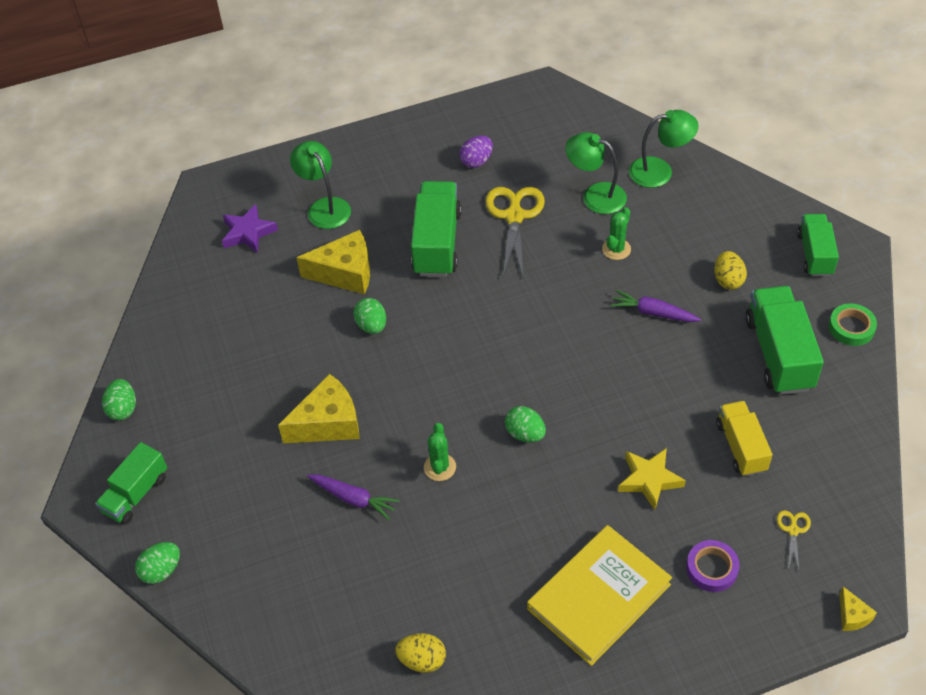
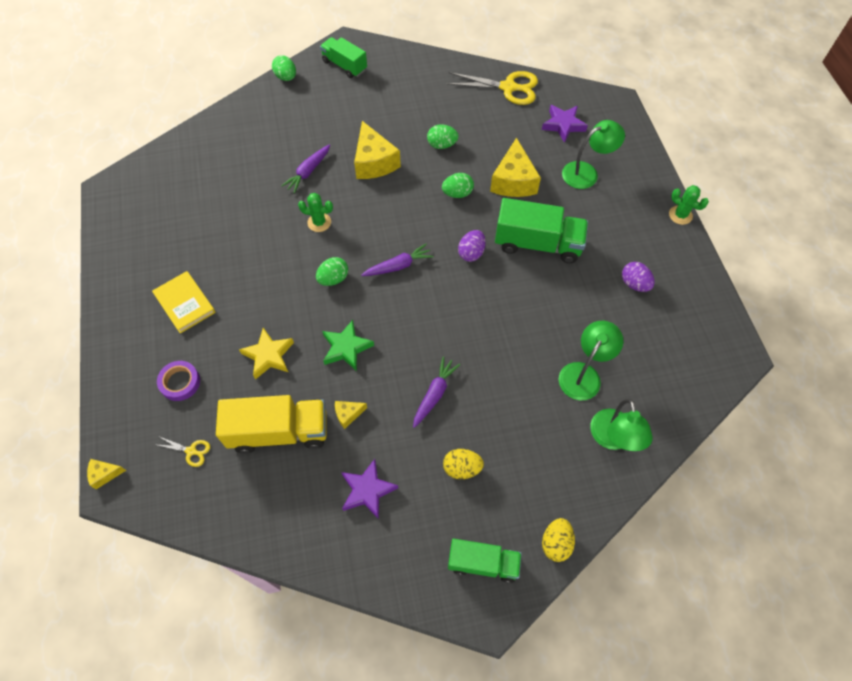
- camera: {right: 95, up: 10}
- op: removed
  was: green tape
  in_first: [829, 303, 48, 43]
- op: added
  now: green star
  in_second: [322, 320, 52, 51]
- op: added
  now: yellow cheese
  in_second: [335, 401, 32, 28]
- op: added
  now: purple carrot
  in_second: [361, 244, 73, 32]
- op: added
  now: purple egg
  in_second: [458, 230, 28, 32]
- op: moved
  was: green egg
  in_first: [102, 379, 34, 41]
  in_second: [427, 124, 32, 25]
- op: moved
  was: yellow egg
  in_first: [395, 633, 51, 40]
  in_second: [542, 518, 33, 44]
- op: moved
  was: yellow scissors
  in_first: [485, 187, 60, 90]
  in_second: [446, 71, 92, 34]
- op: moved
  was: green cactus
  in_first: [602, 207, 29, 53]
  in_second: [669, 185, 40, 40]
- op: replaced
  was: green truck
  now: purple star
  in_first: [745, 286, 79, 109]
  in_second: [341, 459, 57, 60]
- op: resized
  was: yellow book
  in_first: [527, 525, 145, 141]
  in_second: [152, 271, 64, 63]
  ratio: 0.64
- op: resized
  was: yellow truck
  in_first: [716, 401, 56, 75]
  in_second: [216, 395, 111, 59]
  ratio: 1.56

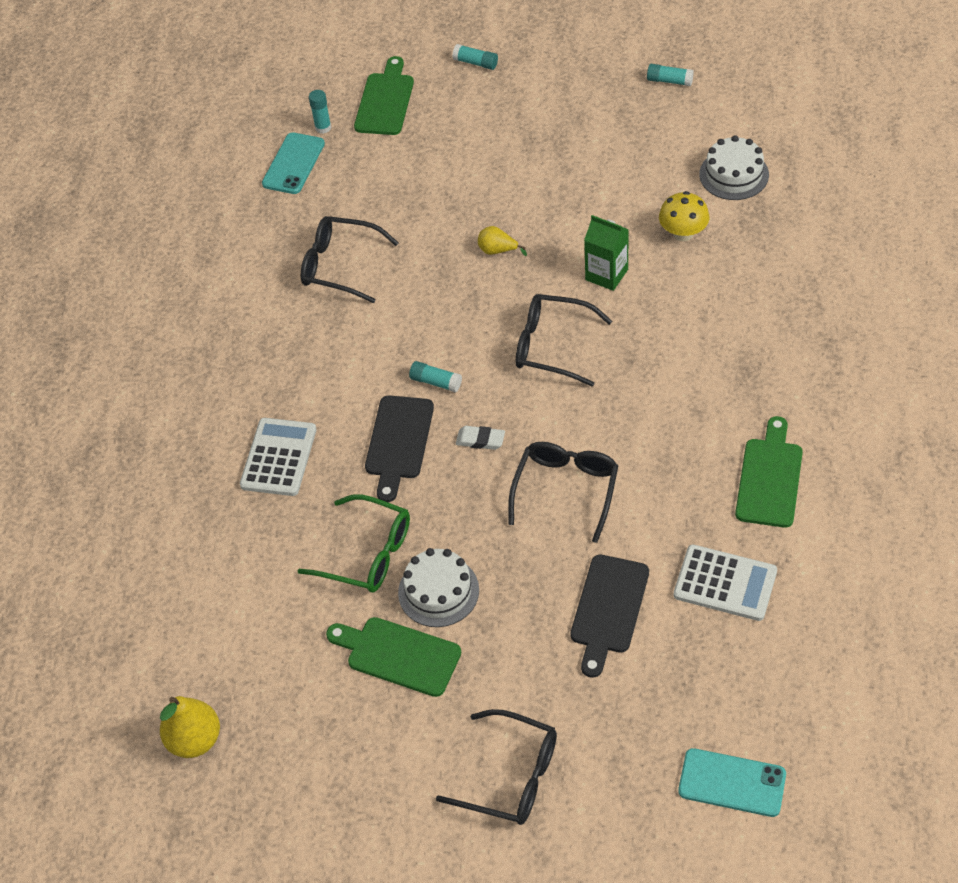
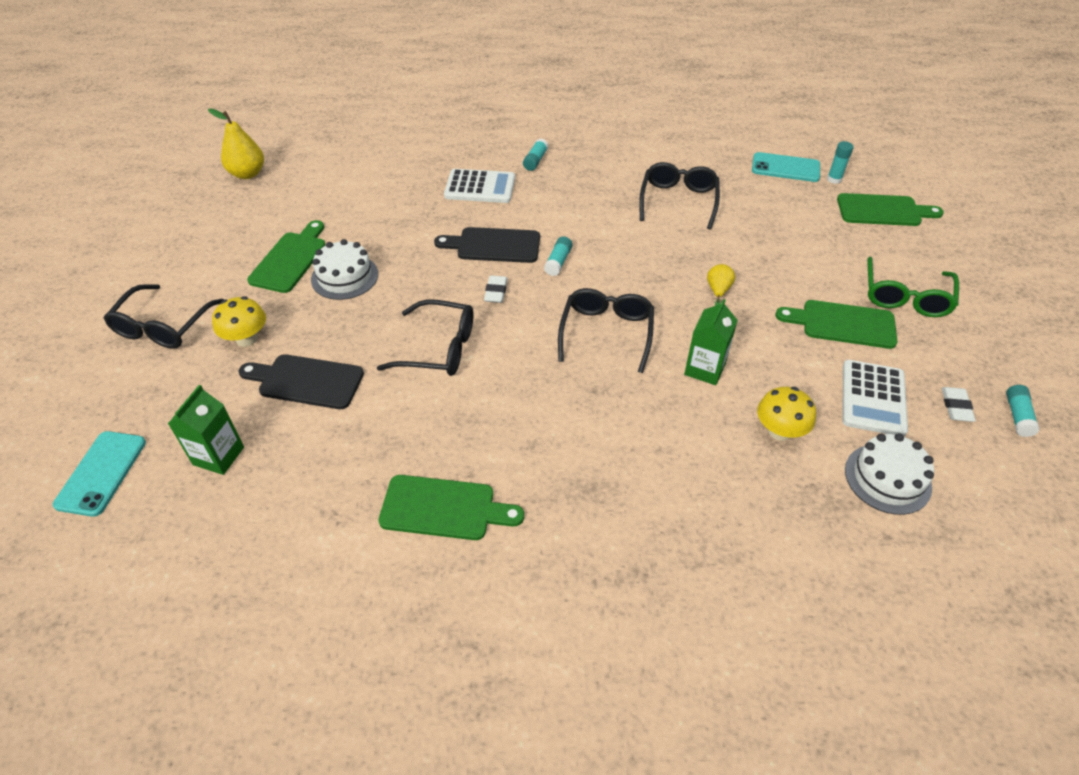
- camera: {right: 80, up: -5}
- op: added
  now: green carton
  in_second: [168, 385, 76, 90]
- op: added
  now: yellow mushroom
  in_second: [212, 296, 54, 51]
- op: added
  now: green cutting board
  in_second: [775, 300, 123, 49]
- op: added
  now: white eraser
  in_second: [942, 387, 34, 35]
- op: moved
  was: green glasses
  in_first: [298, 494, 112, 98]
  in_second: [867, 256, 92, 61]
- op: moved
  was: turquoise glue stick
  in_first: [452, 44, 46, 26]
  in_second: [523, 138, 25, 33]
- op: moved
  was: white calculator
  in_first: [674, 544, 103, 77]
  in_second: [843, 360, 65, 76]

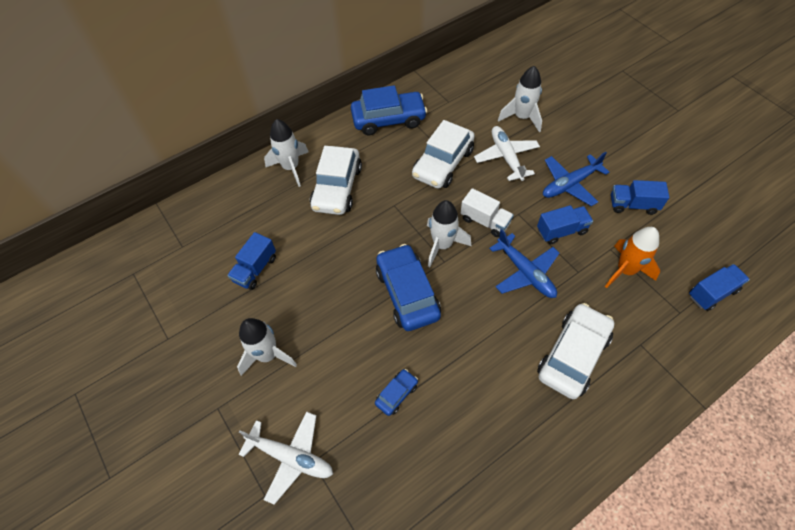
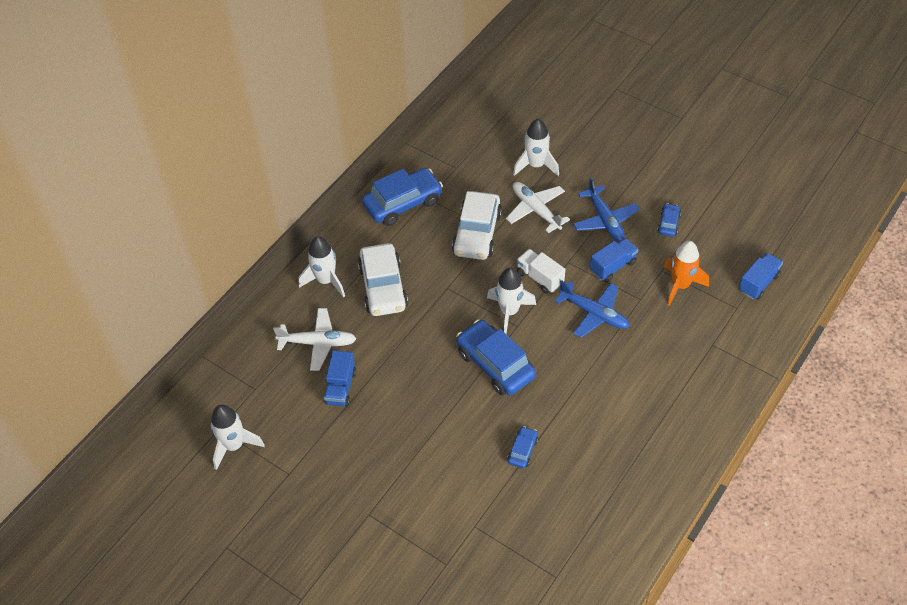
- camera: {right: -20, up: -5}
- op: removed
  was: white car
  in_first: [537, 303, 77, 96]
- op: moved
  was: white rocket
  in_first: [237, 318, 60, 58]
  in_second: [210, 405, 55, 65]
- op: moved
  was: white plane
  in_first: [238, 411, 95, 94]
  in_second: [273, 308, 83, 63]
- op: replaced
  was: blue truck
  now: blue car
  in_first: [611, 180, 58, 35]
  in_second: [657, 203, 24, 34]
- op: turned
  was: white truck
  in_first: [461, 188, 53, 49]
  in_second: [517, 249, 48, 45]
  clockwise: -150
- op: turned
  was: blue plane
  in_first: [543, 152, 66, 54]
  in_second: [573, 178, 67, 64]
  clockwise: -60

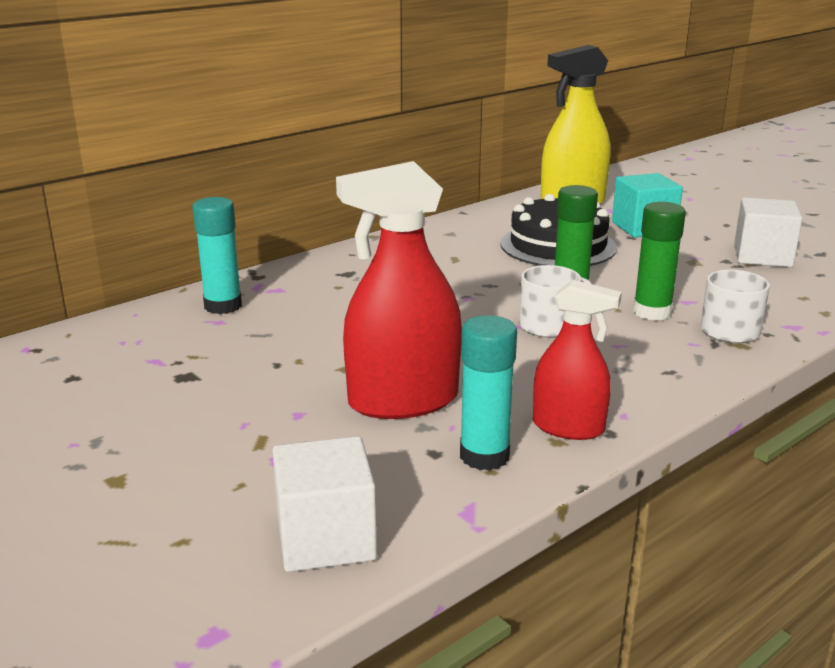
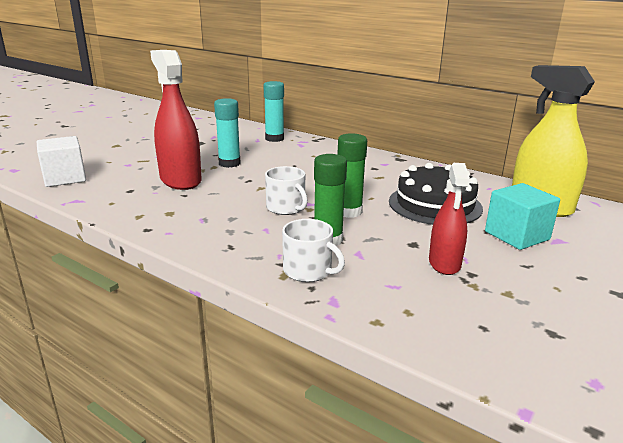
- camera: {right: 75, up: 0}
- op: removed
  was: white cube
  in_first: [734, 198, 69, 69]
- op: moved
  was: turquoise glue stick
  in_first: [460, 315, 57, 156]
  in_second: [214, 98, 27, 70]
- op: moved
  was: red spray bottle
  in_first: [533, 280, 89, 160]
  in_second: [429, 163, 41, 112]

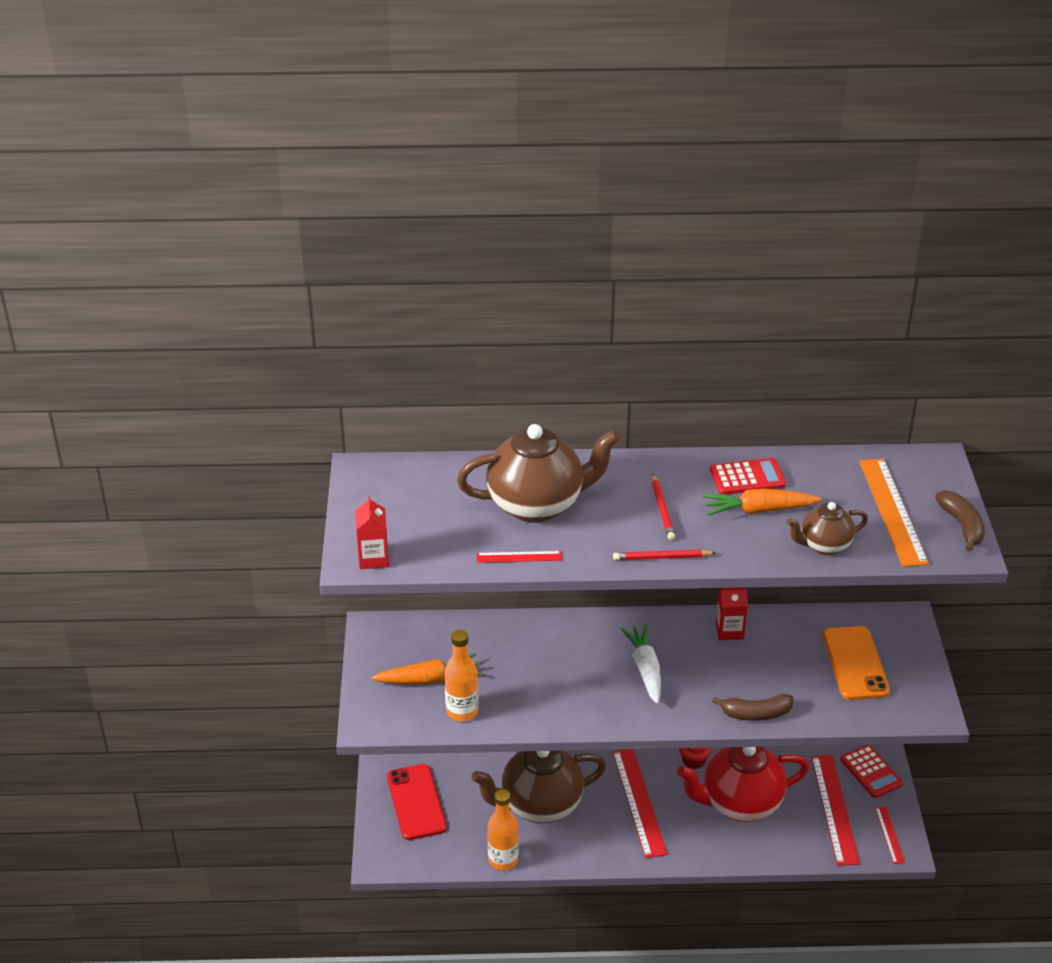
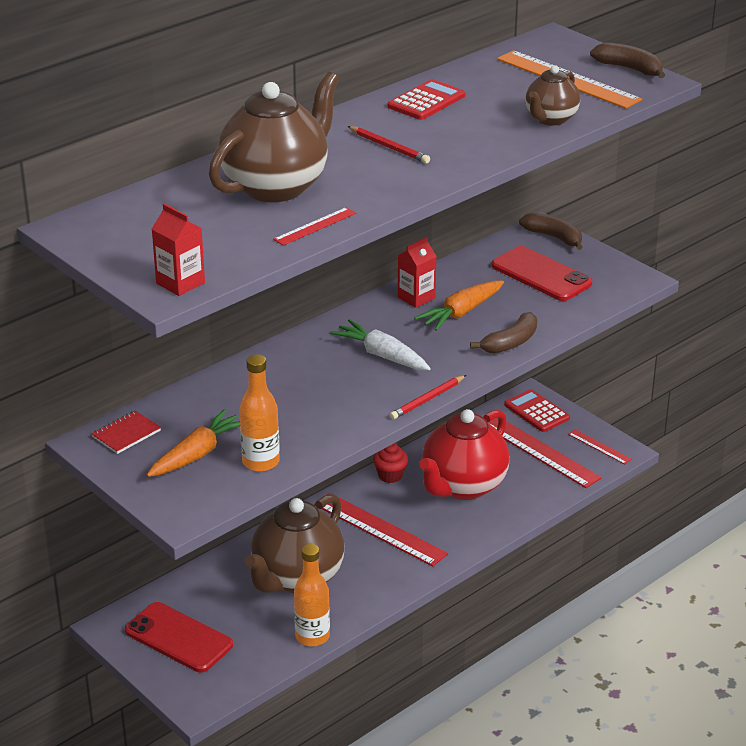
- camera: {right: -40, up: -5}
- op: added
  now: red notebook
  in_second: [92, 410, 69, 44]
- op: added
  now: brown banana
  in_second: [519, 213, 63, 37]
- op: moved
  was: red pencil
  in_first: [613, 550, 103, 10]
  in_second: [390, 375, 76, 45]
- op: moved
  was: orange carrot
  in_first: [703, 489, 119, 27]
  in_second: [414, 281, 90, 50]
- op: recoloured
  was: orange phone
  now: red phone
  in_first: [823, 626, 67, 74]
  in_second: [492, 246, 100, 55]
- op: turned
  was: red calculator
  in_first: [840, 745, 63, 53]
  in_second: [504, 389, 66, 43]
  clockwise: -150

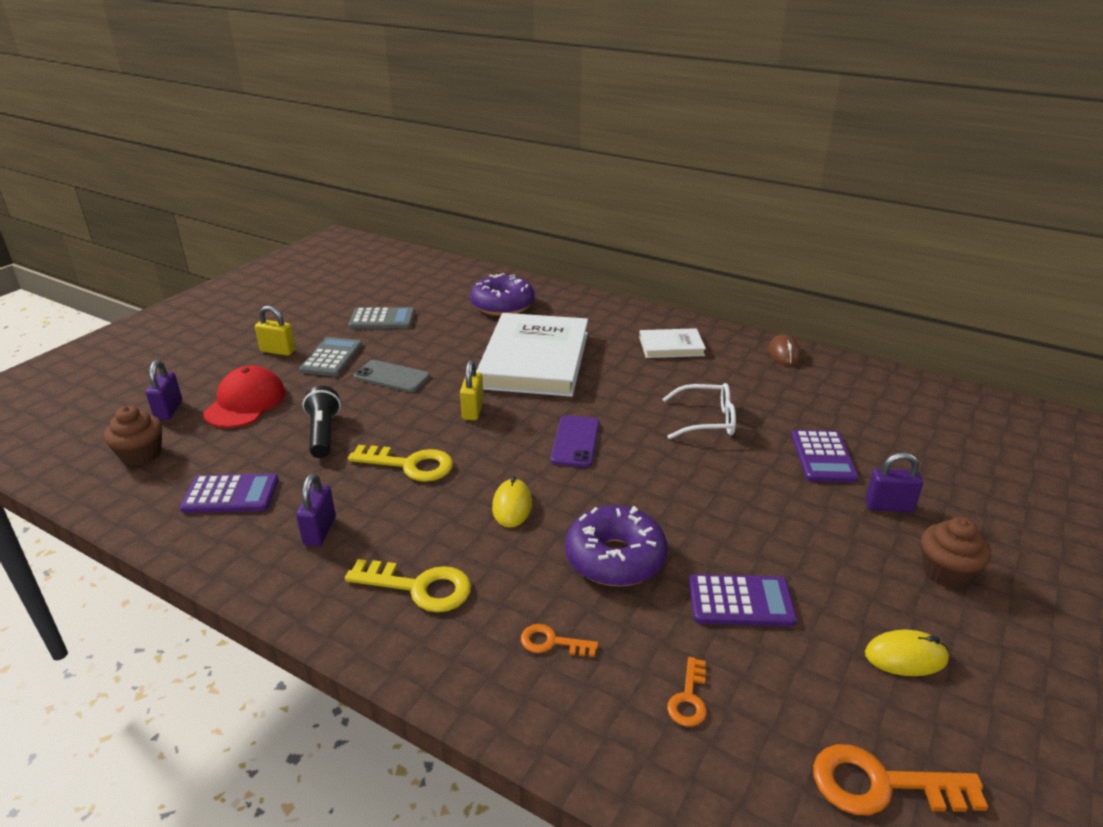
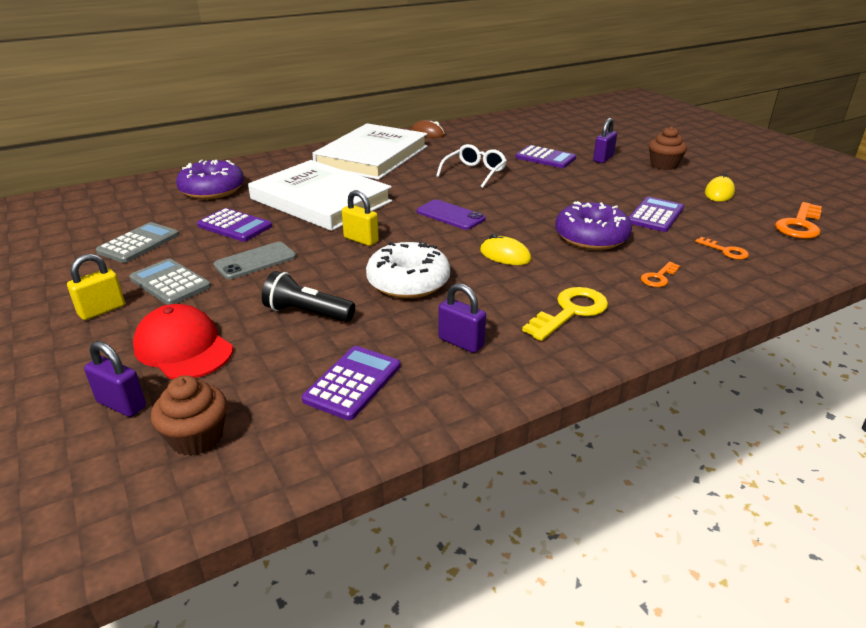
- camera: {right: -60, up: 0}
- op: added
  now: purple calculator
  in_second: [197, 208, 75, 34]
- op: replaced
  was: yellow key
  now: white donut
  in_first: [348, 445, 105, 37]
  in_second: [366, 241, 84, 58]
- op: resized
  was: white book
  in_first: [639, 328, 67, 30]
  in_second: [312, 123, 115, 57]
  ratio: 2.09

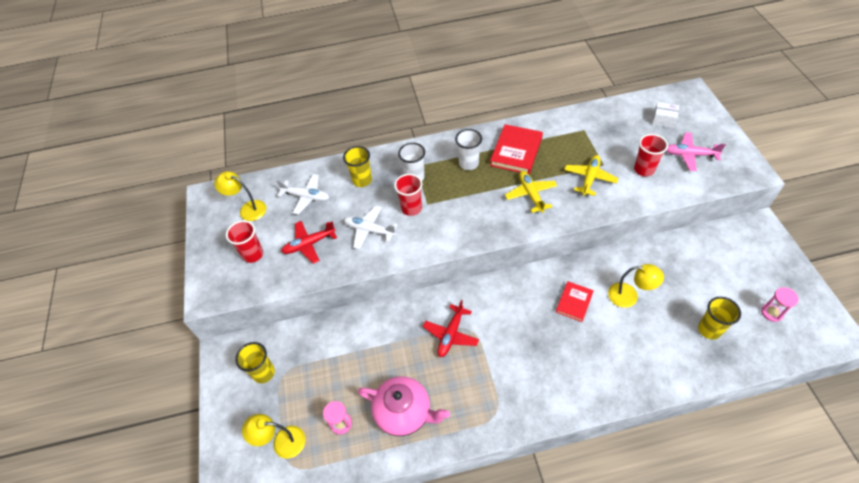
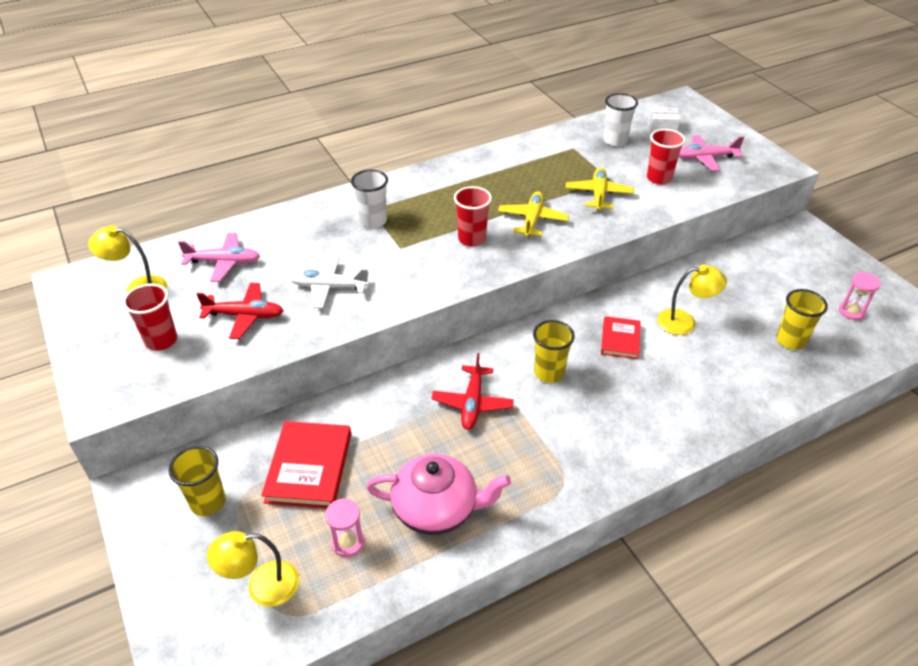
- camera: {right: -20, up: -10}
- op: moved
  was: yellow cup
  in_first: [343, 146, 29, 41]
  in_second: [533, 320, 42, 63]
- op: moved
  was: red cup
  in_first: [394, 174, 28, 42]
  in_second: [454, 186, 38, 61]
- op: moved
  was: white cup
  in_first: [455, 129, 27, 41]
  in_second: [604, 93, 34, 53]
- op: moved
  was: red book
  in_first: [490, 124, 53, 50]
  in_second: [261, 421, 90, 88]
- op: recoloured
  was: white plane
  now: pink plane
  in_first: [276, 174, 53, 41]
  in_second: [178, 233, 82, 49]
- op: turned
  was: red plane
  in_first: [281, 221, 56, 43]
  in_second: [197, 283, 87, 56]
  clockwise: -135
- op: turned
  was: yellow plane
  in_first: [505, 171, 52, 42]
  in_second: [498, 191, 71, 46]
  clockwise: 45

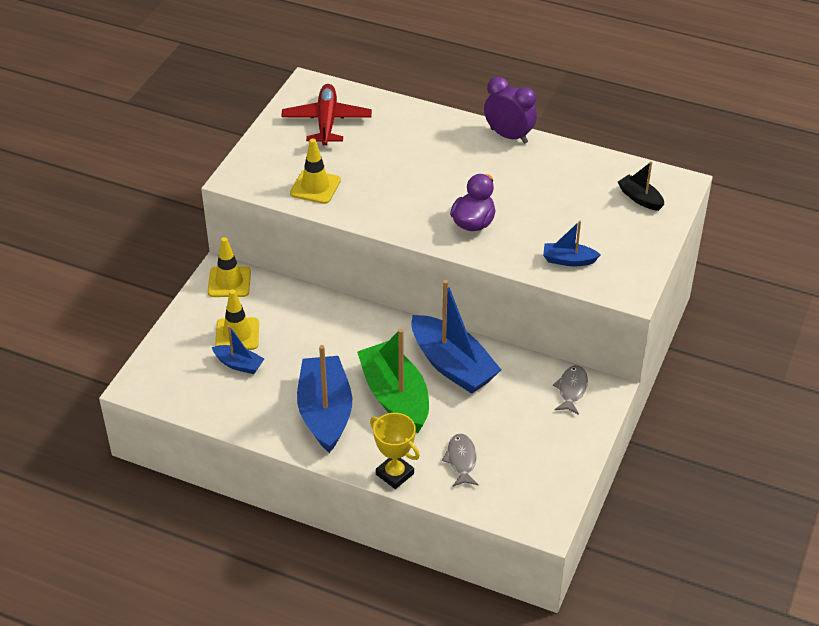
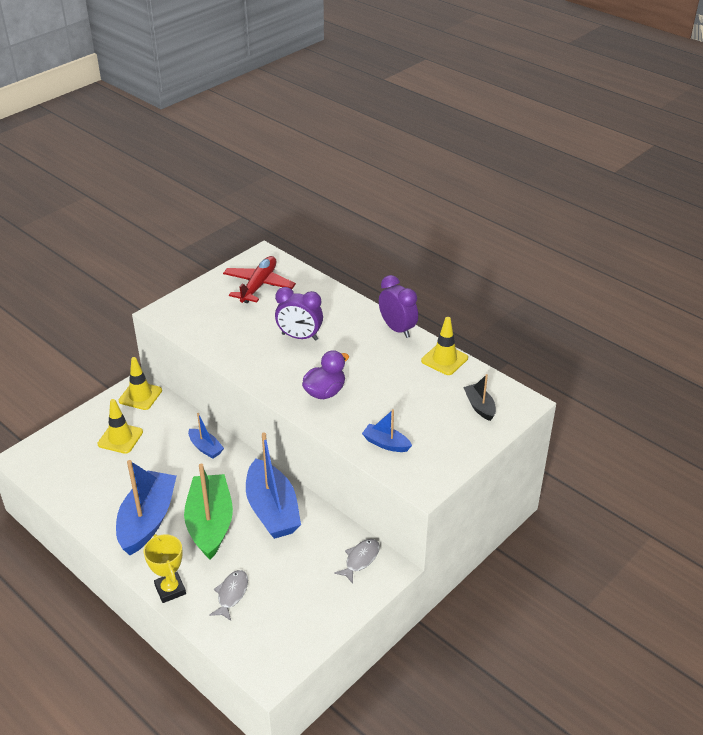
- camera: {right: 20, up: -5}
- op: added
  now: purple clock
  in_second: [275, 287, 48, 54]
- op: moved
  was: blue boat
  in_first: [212, 325, 52, 49]
  in_second: [188, 413, 36, 46]
- op: moved
  was: yellow traffic cone
  in_first: [290, 138, 51, 66]
  in_second: [421, 317, 47, 58]

